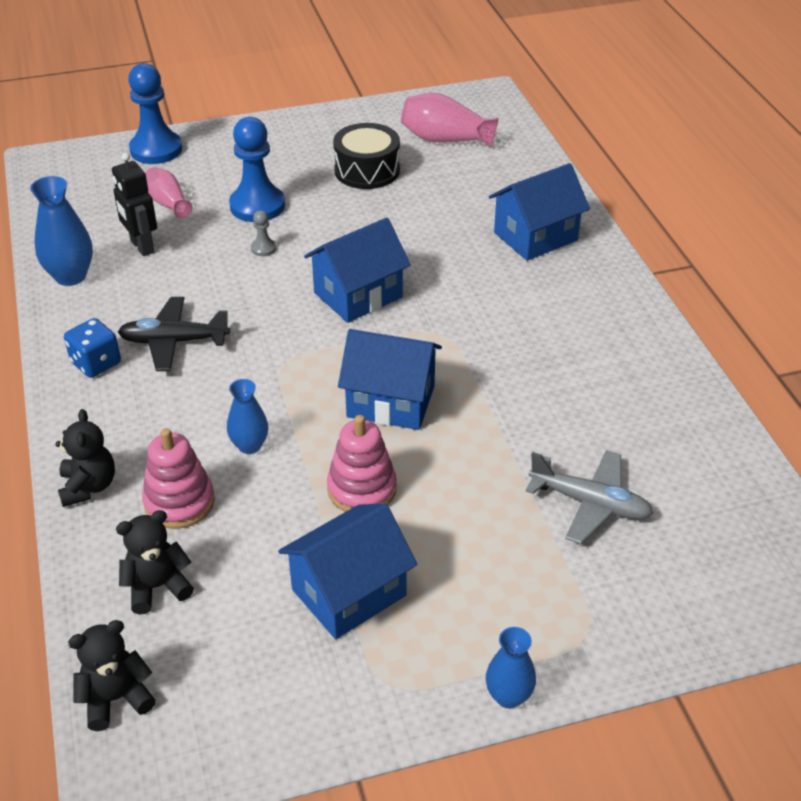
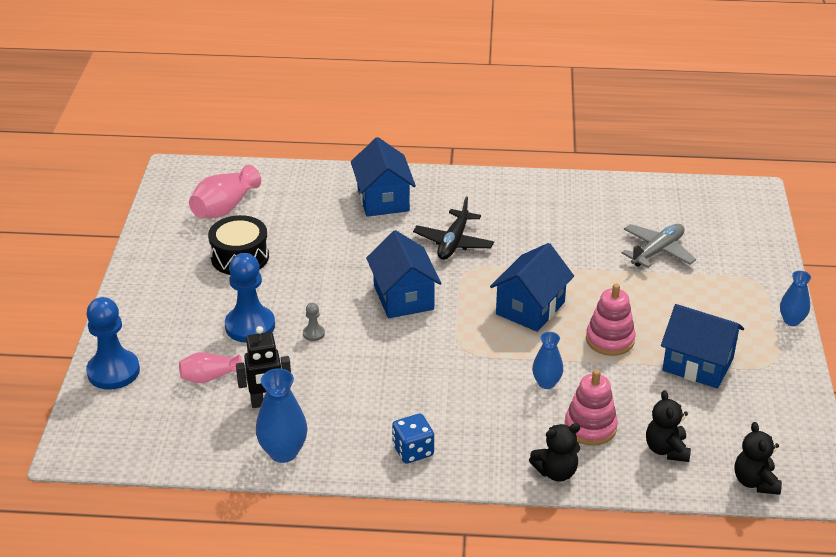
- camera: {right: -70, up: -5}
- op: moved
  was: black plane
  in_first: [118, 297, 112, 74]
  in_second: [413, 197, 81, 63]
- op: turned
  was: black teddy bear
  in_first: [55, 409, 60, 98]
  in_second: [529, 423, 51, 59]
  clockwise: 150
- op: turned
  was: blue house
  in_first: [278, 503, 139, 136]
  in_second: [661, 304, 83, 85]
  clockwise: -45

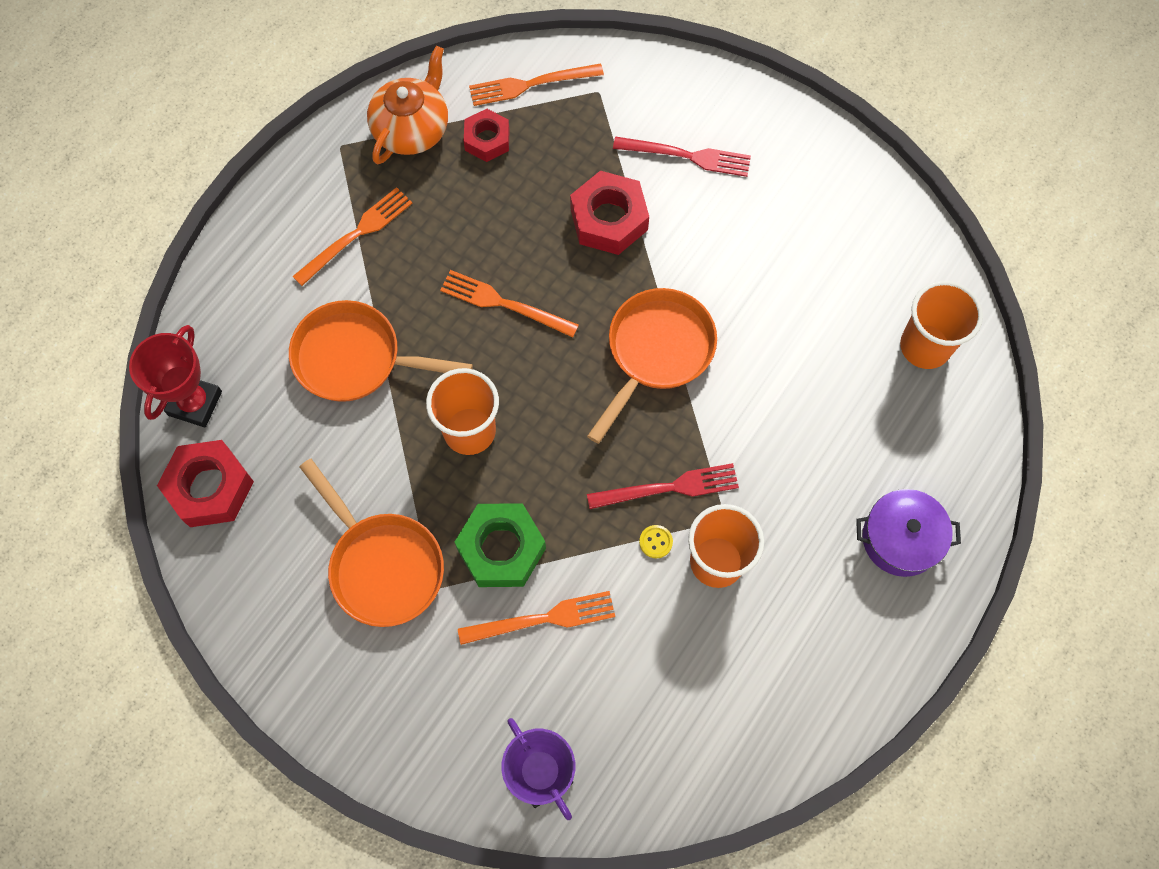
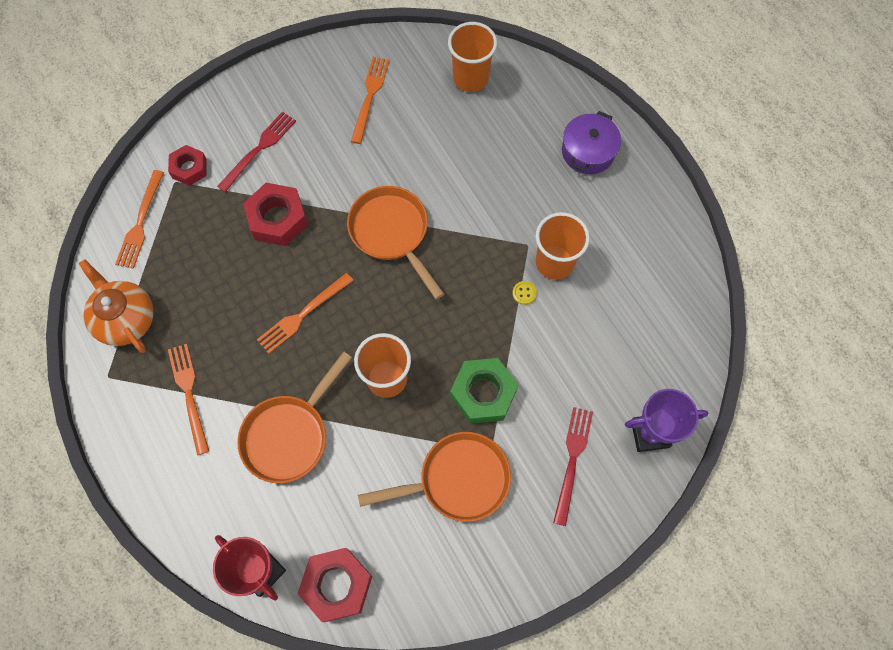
- camera: {right: -65, up: 0}
- op: moved
  was: orange fork
  in_first: [458, 591, 157, 54]
  in_second: [351, 57, 39, 87]
- op: moved
  was: red nut
  in_first: [464, 109, 46, 53]
  in_second: [168, 145, 39, 41]
- op: moved
  was: red fork
  in_first: [587, 463, 152, 46]
  in_second: [553, 407, 40, 119]

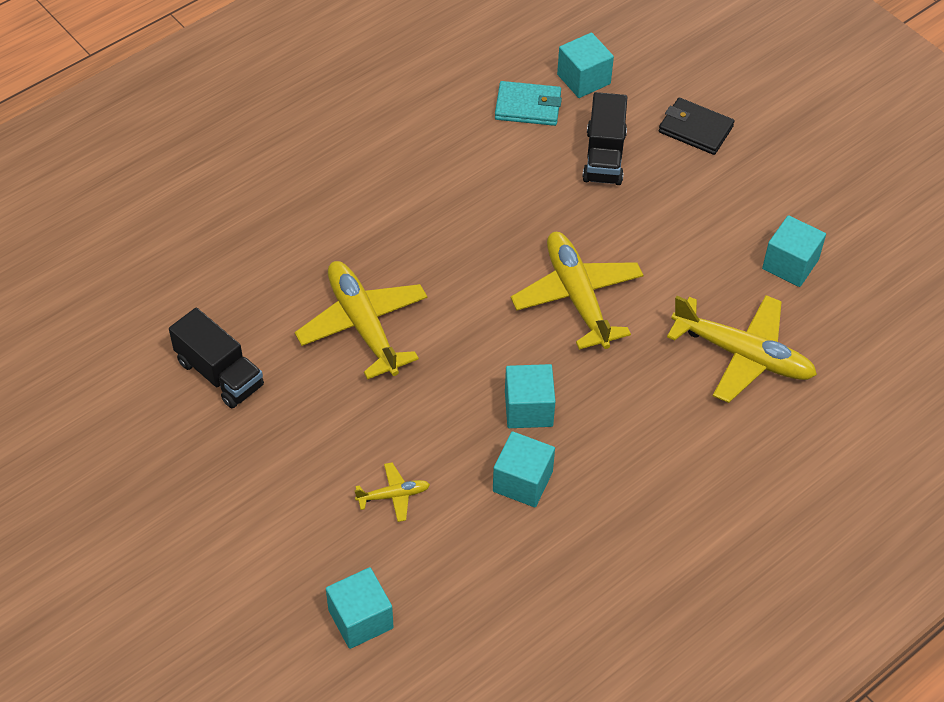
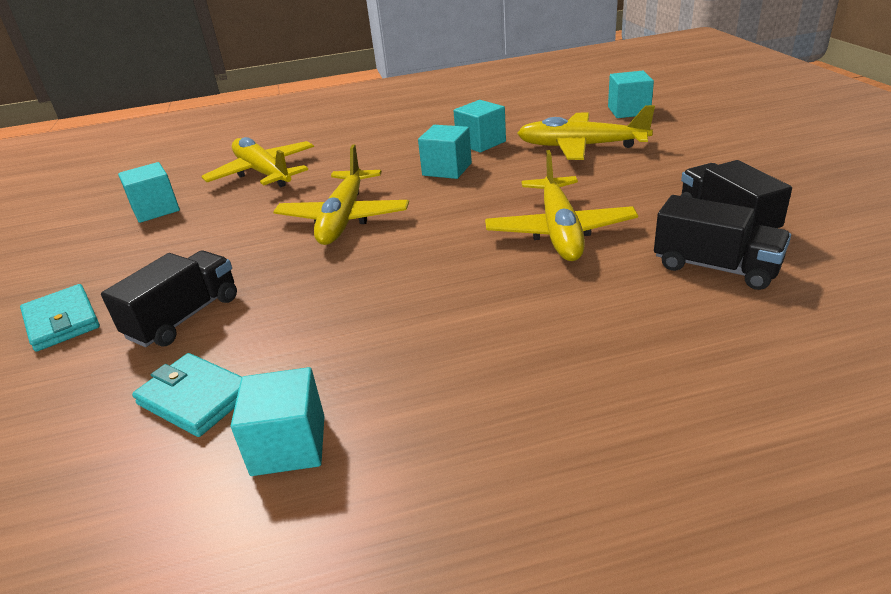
- camera: {right: -150, up: -20}
- op: added
  now: black truck
  in_second: [654, 195, 137, 95]
- op: moved
  was: turquoise cube
  in_first: [557, 32, 57, 66]
  in_second: [231, 367, 93, 109]
- op: recoloured
  was: black wallet
  now: turquoise wallet
  in_first: [659, 98, 75, 57]
  in_second: [20, 284, 80, 68]
- op: resized
  was: yellow plane
  in_first: [354, 462, 76, 60]
  in_second: [517, 105, 138, 55]
  ratio: 2.15

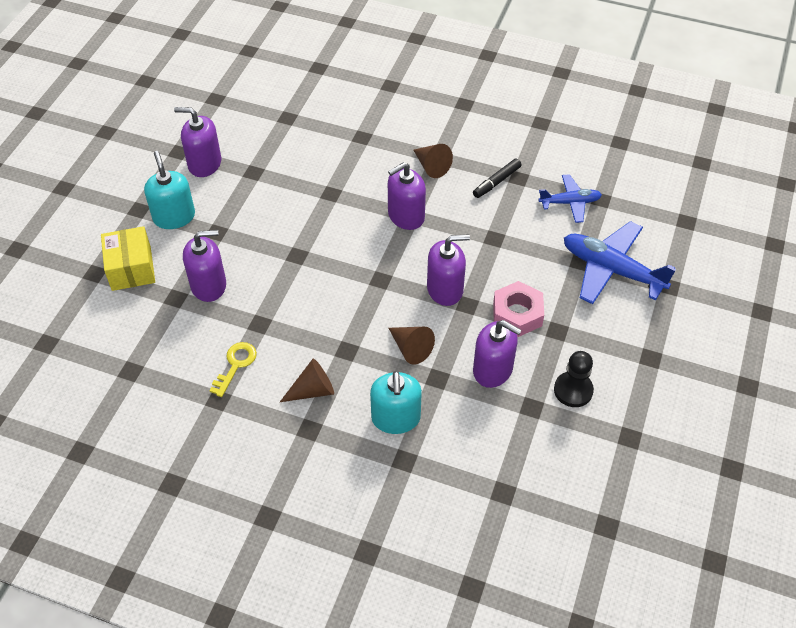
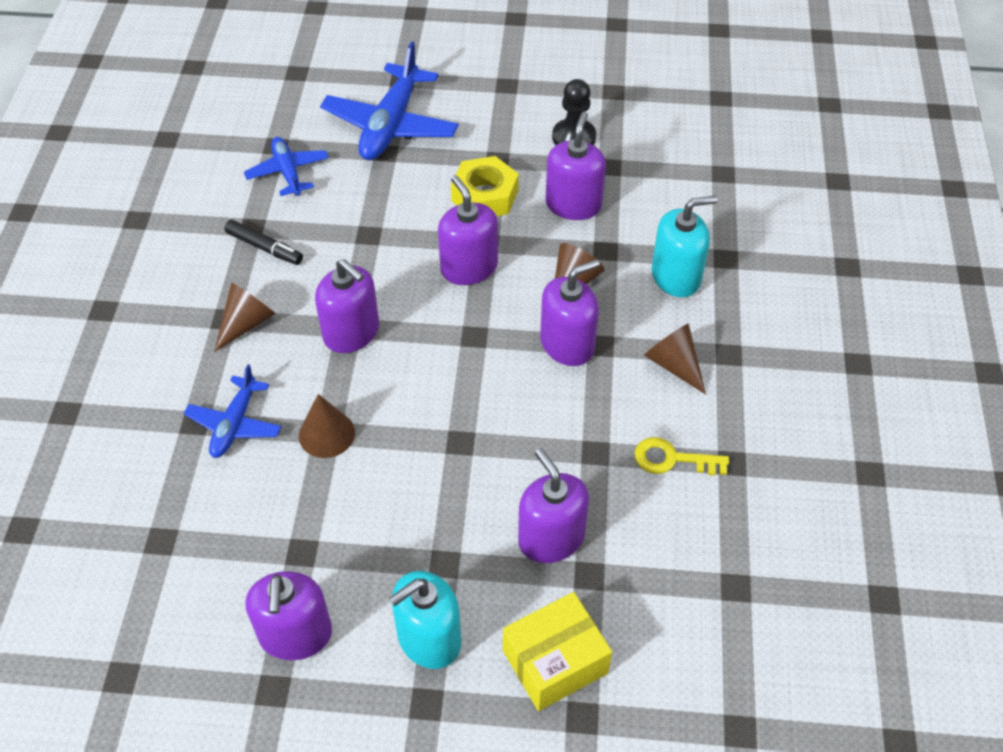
- camera: {right: -105, up: 0}
- op: added
  now: blue plane
  in_second: [184, 364, 98, 94]
- op: added
  now: brown cone
  in_second: [299, 394, 56, 64]
- op: added
  now: purple soap dispenser
  in_second: [540, 259, 60, 107]
- op: recoloured
  was: pink nut
  now: yellow nut
  in_first: [493, 281, 51, 56]
  in_second: [451, 156, 68, 60]

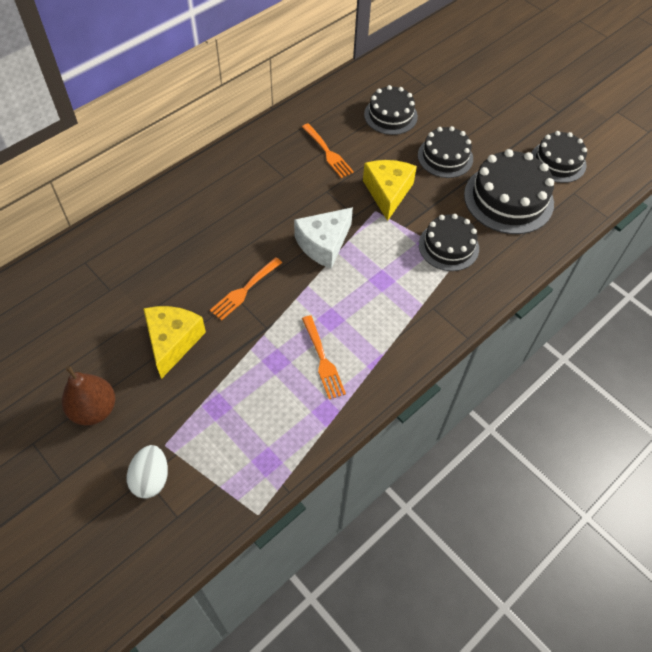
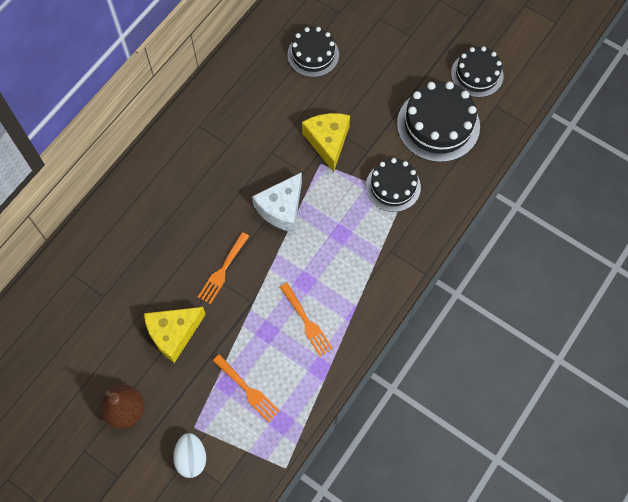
- camera: {right: -10, up: 10}
- op: removed
  was: black cake
  in_first: [418, 126, 55, 52]
- op: moved
  was: orange fork
  in_first: [302, 123, 52, 55]
  in_second: [213, 354, 67, 68]
- op: turned
  was: yellow cheese
  in_first: [143, 306, 63, 73]
  in_second: [144, 307, 62, 56]
  clockwise: -120

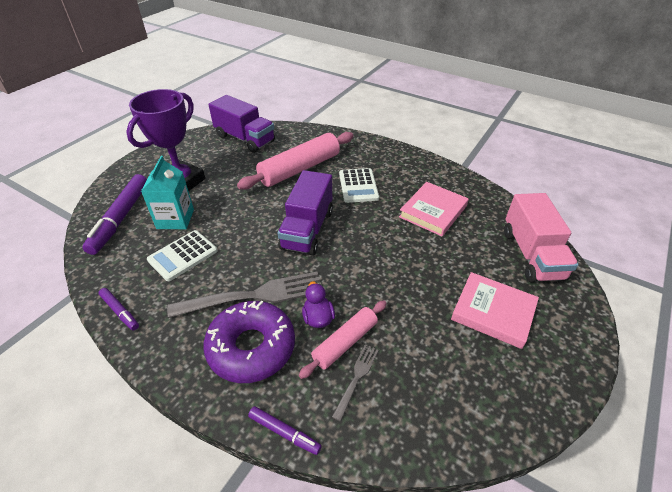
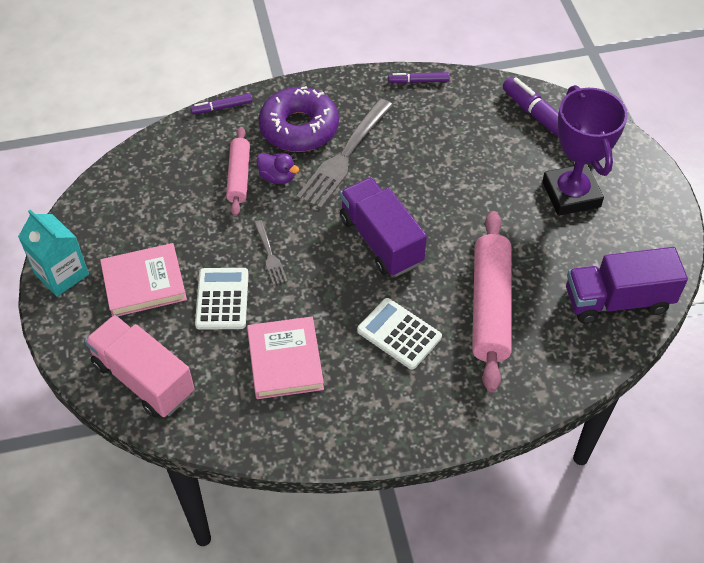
- camera: {right: 135, up: 10}
- op: moved
  was: turquoise carton
  in_first: [141, 156, 53, 73]
  in_second: [18, 210, 71, 87]
- op: moved
  was: white calculator
  in_first: [147, 230, 71, 51]
  in_second: [195, 268, 54, 62]
- op: moved
  was: grey fork
  in_first: [332, 344, 47, 77]
  in_second: [254, 220, 34, 65]

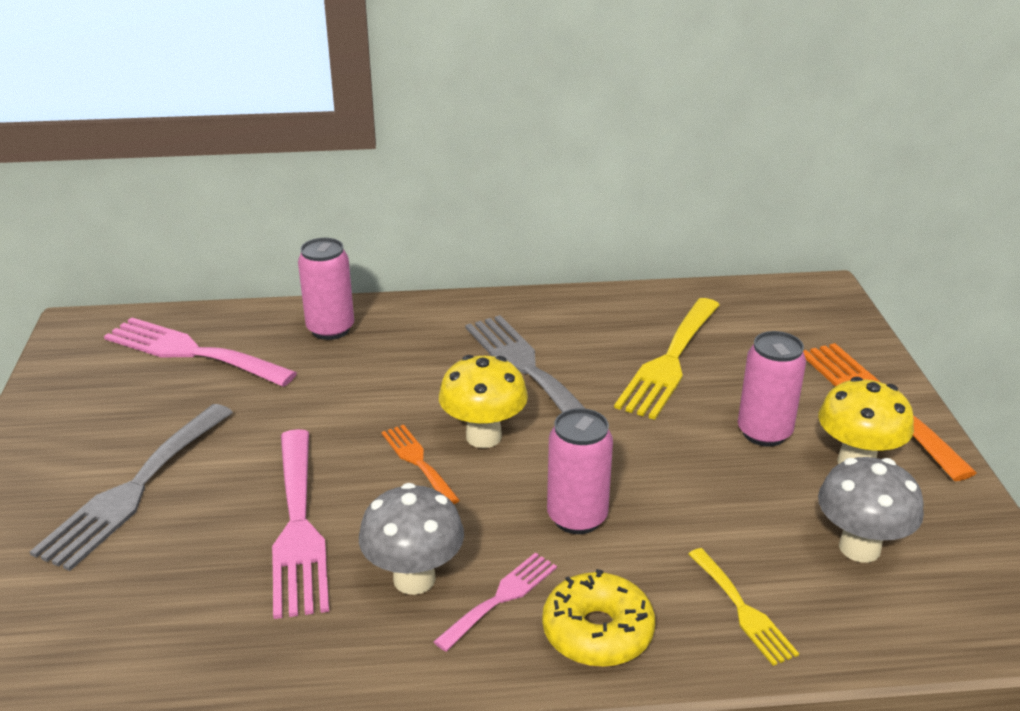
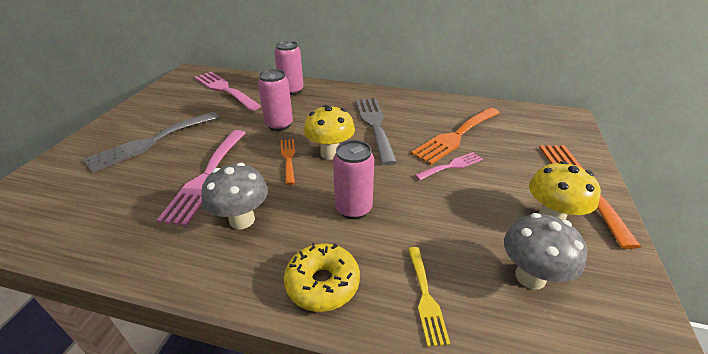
- camera: {right: 20, up: 5}
- op: moved
  was: pink fork
  in_first: [433, 553, 124, 99]
  in_second: [415, 152, 68, 28]
- op: moved
  was: pink can
  in_first: [738, 331, 68, 116]
  in_second: [258, 69, 35, 62]
- op: recoloured
  was: yellow fork
  now: orange fork
  in_first: [614, 298, 106, 122]
  in_second: [411, 108, 89, 57]

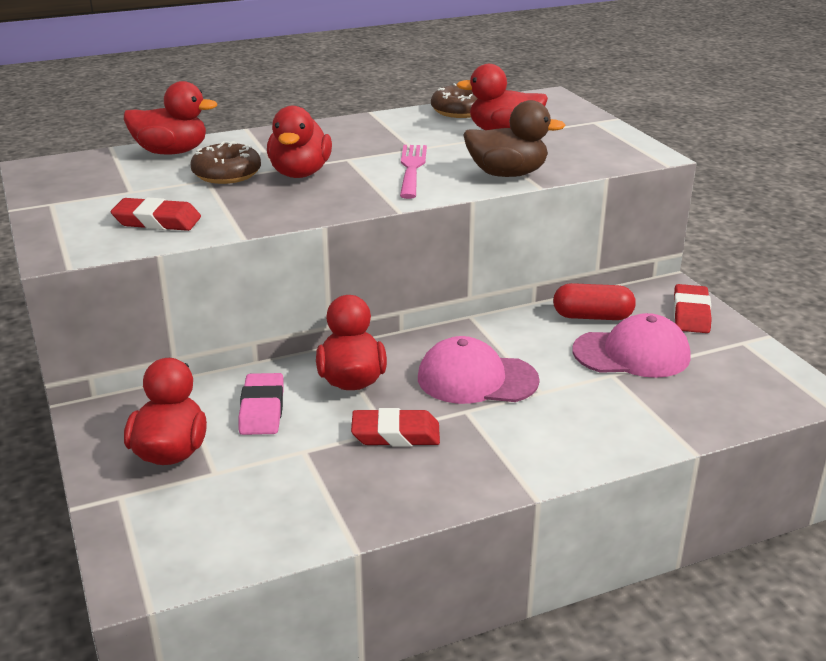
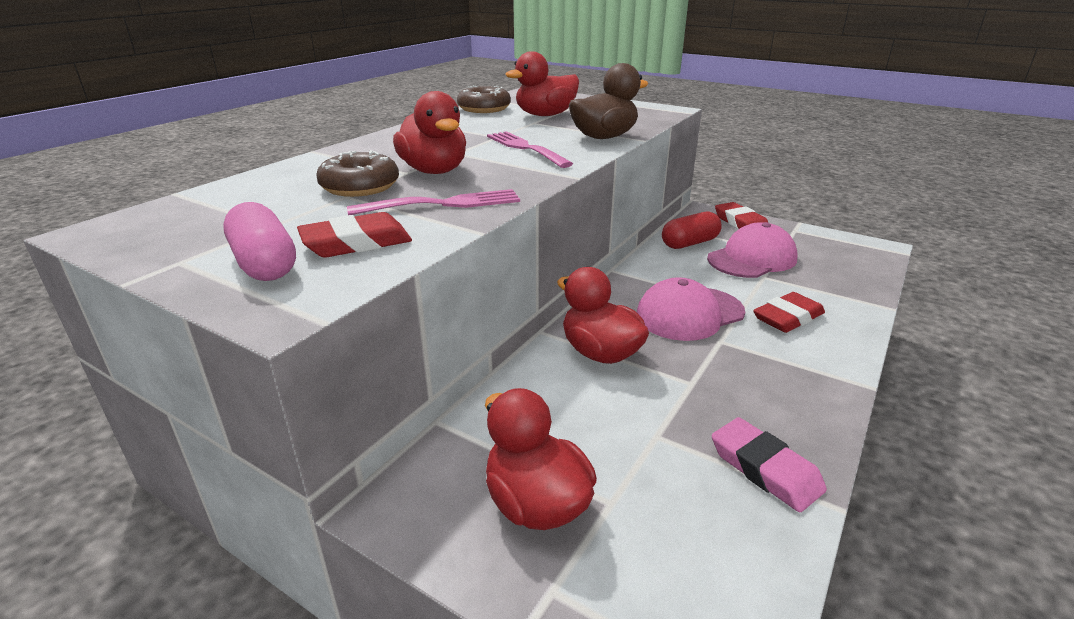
- camera: {right: -35, up: 0}
- op: removed
  was: red duck
  in_first: [124, 81, 94, 74]
- op: added
  now: pink capsule
  in_second: [223, 202, 73, 79]
- op: added
  now: pink fork
  in_second: [347, 189, 173, 26]
- op: moved
  was: pink eraser
  in_first: [238, 373, 46, 62]
  in_second: [712, 417, 115, 95]
- op: moved
  was: red eraser
  in_first: [351, 408, 89, 38]
  in_second: [753, 292, 72, 41]

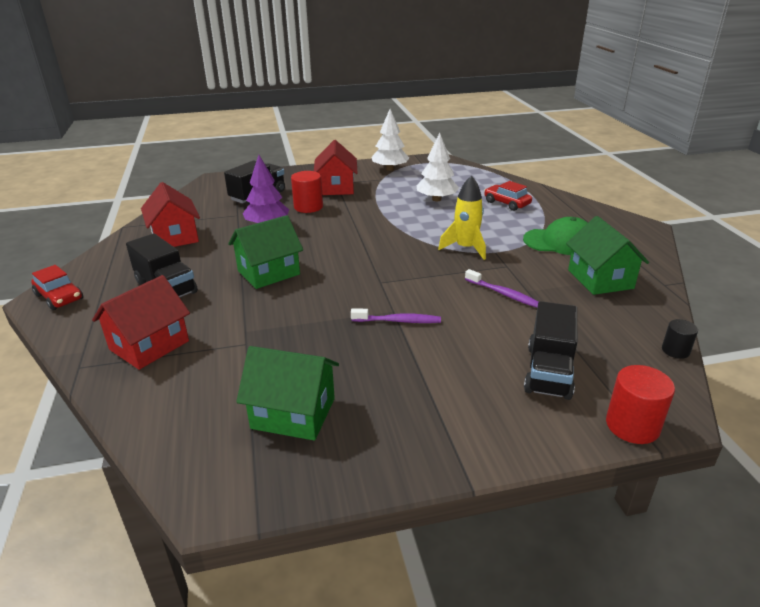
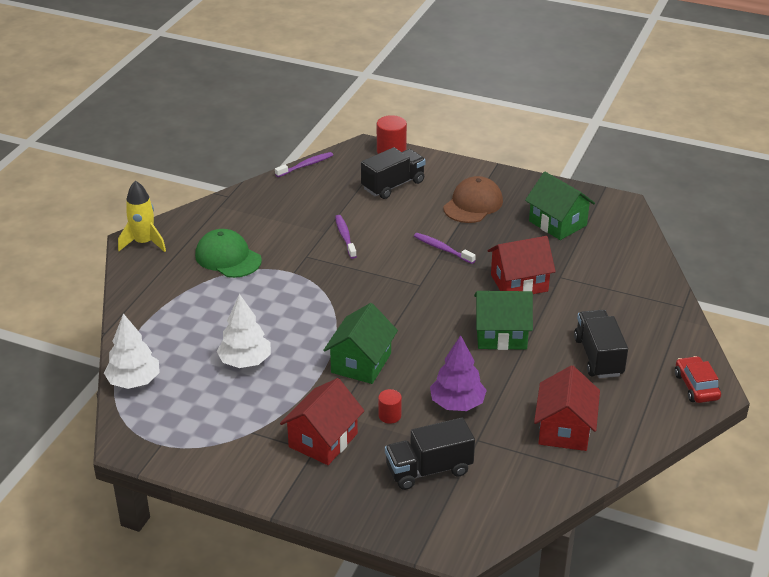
- camera: {right: -145, up: 5}
- op: removed
  was: red car
  in_first: [484, 181, 48, 30]
- op: added
  now: brown cap
  in_second: [443, 176, 60, 47]
- op: moved
  was: red house
  in_first: [92, 275, 98, 95]
  in_second: [488, 236, 68, 58]
- op: moved
  was: white tree
  in_first: [372, 109, 37, 62]
  in_second: [104, 313, 56, 76]
- op: moved
  was: yellow rocket
  in_first: [438, 175, 48, 85]
  in_second: [118, 180, 48, 72]
- op: moved
  was: green house
  in_first: [566, 216, 83, 79]
  in_second: [323, 303, 75, 81]
- op: replaced
  was: black cylinder
  now: purple toothbrush
  in_first: [662, 319, 36, 40]
  in_second: [275, 152, 58, 25]
- op: resized
  was: red cylinder
  in_first: [291, 171, 32, 42]
  in_second: [378, 389, 24, 35]
  ratio: 0.6

